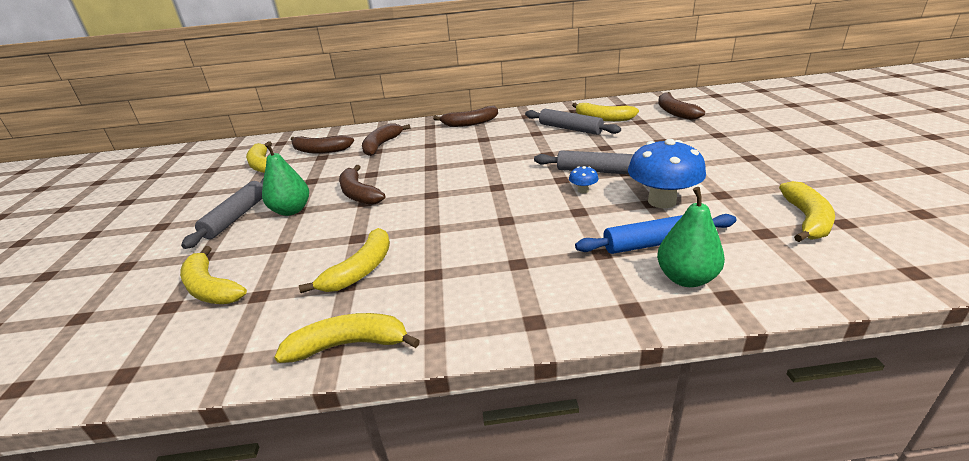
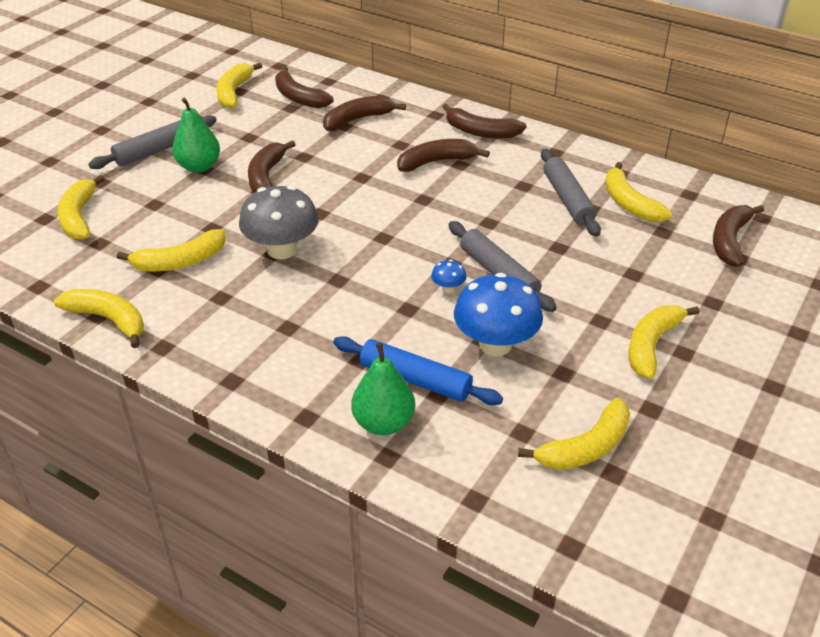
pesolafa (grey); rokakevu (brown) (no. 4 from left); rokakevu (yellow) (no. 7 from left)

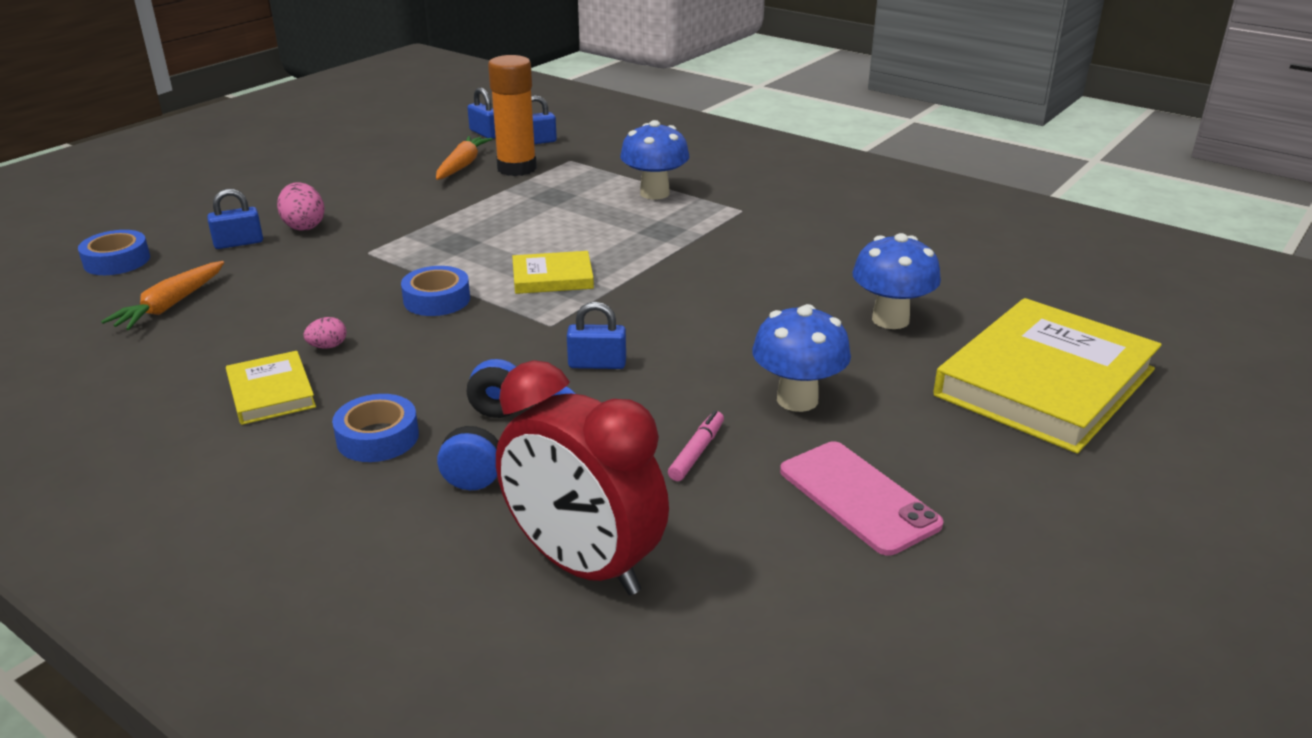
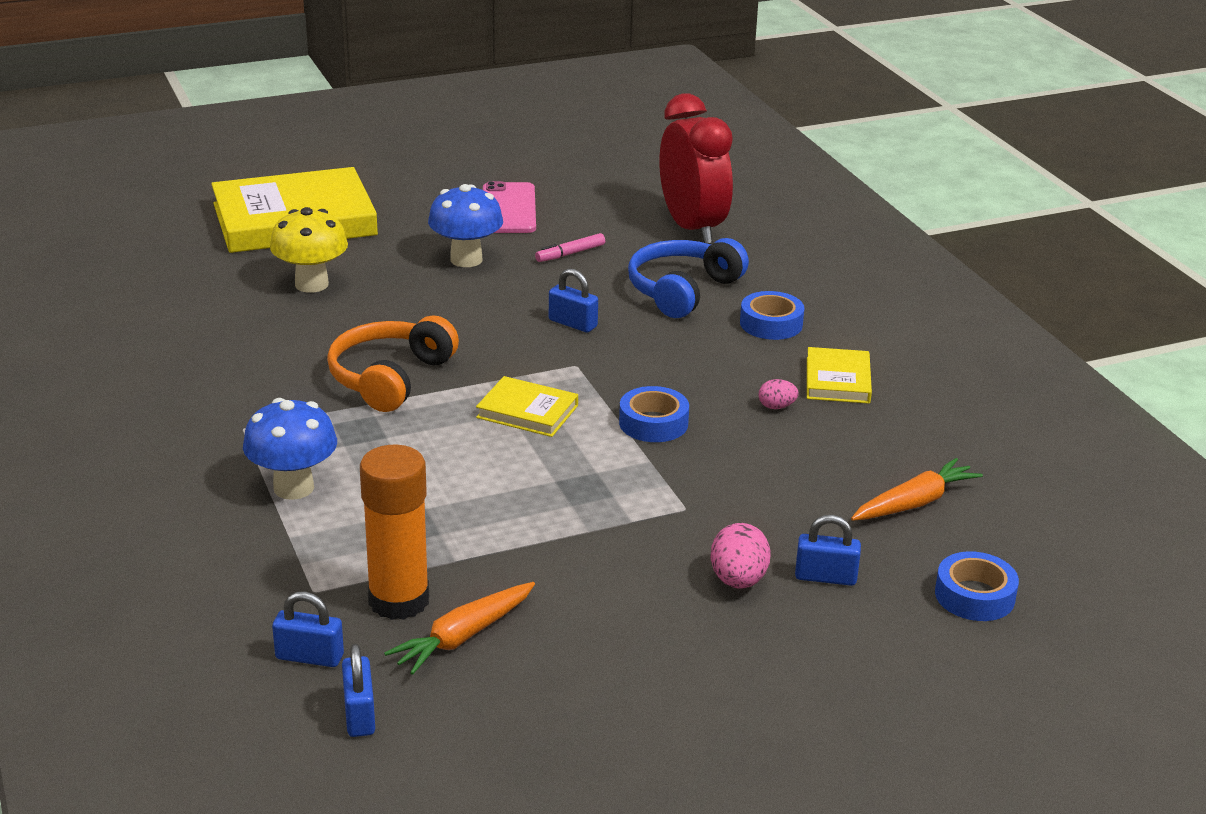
pesolafa (yellow); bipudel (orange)

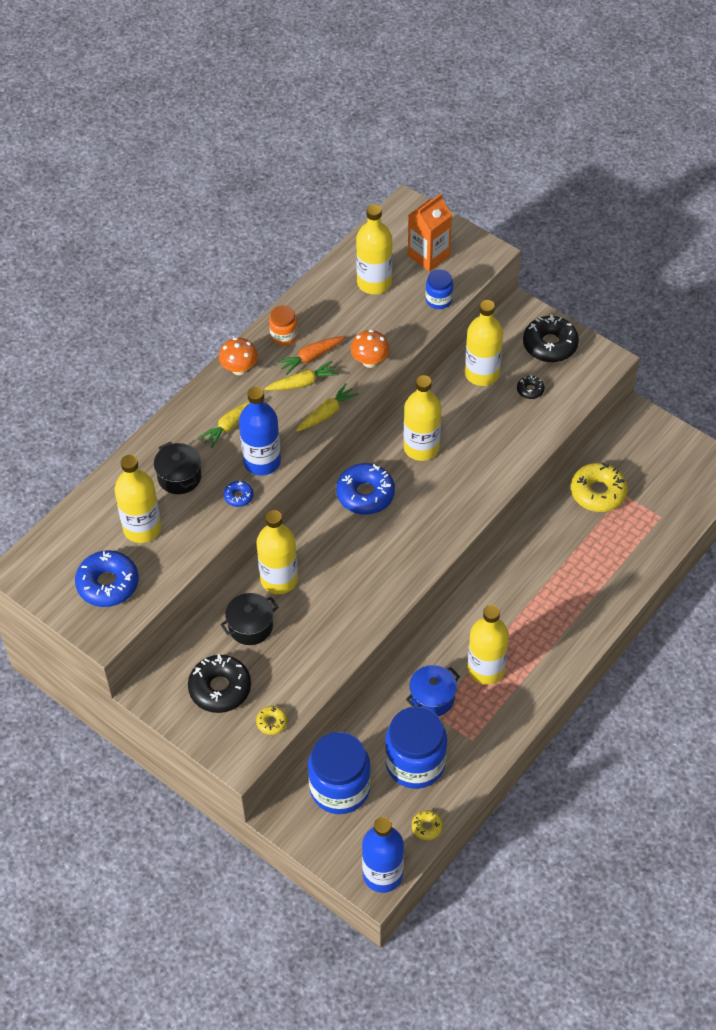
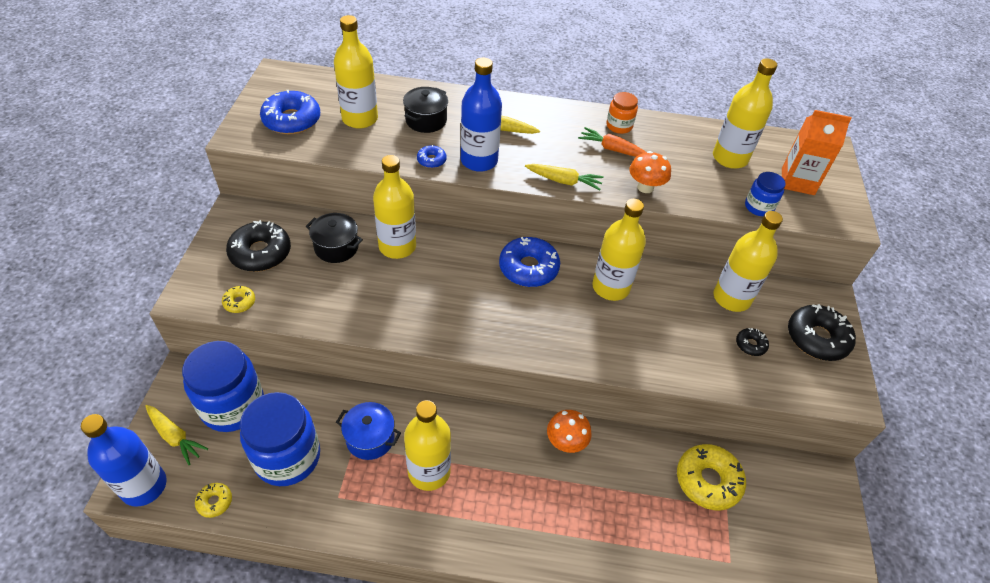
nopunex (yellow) (no. 1 from left); pesolafa (orange) (no. 1 from left)

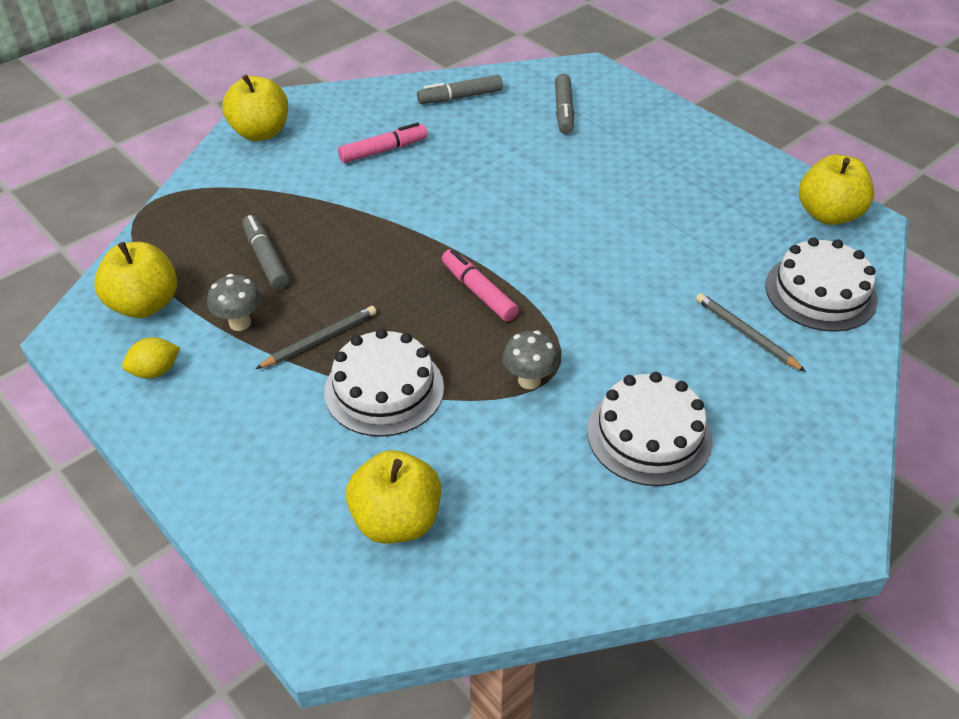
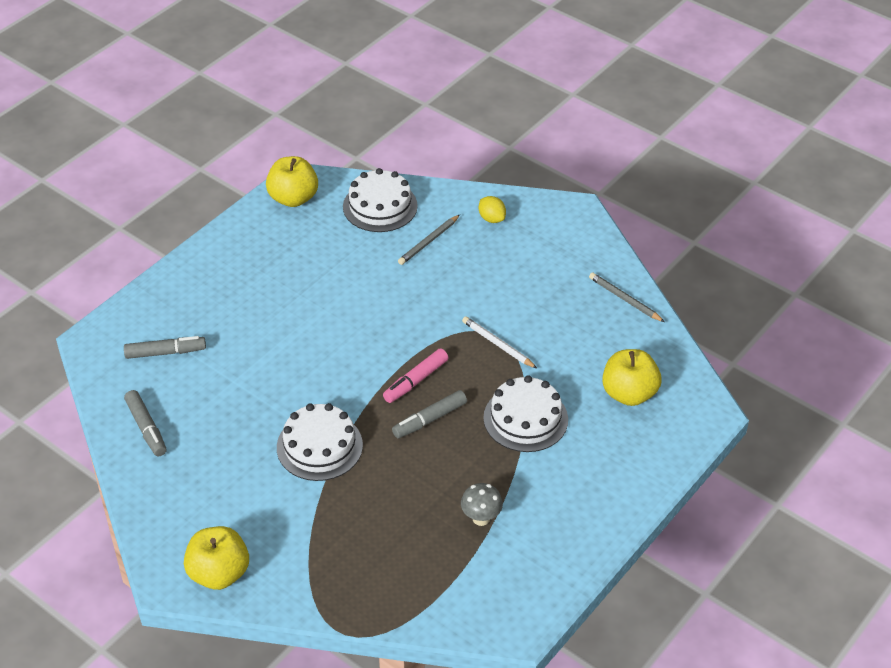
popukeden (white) (no. 1 from left); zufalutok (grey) (no. 3 from left); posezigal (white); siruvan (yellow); posezigal (grey) (no. 2 from left); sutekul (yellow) (no. 1 from left in the first image); zufalutok (pink) (no. 1 from left in the first image)

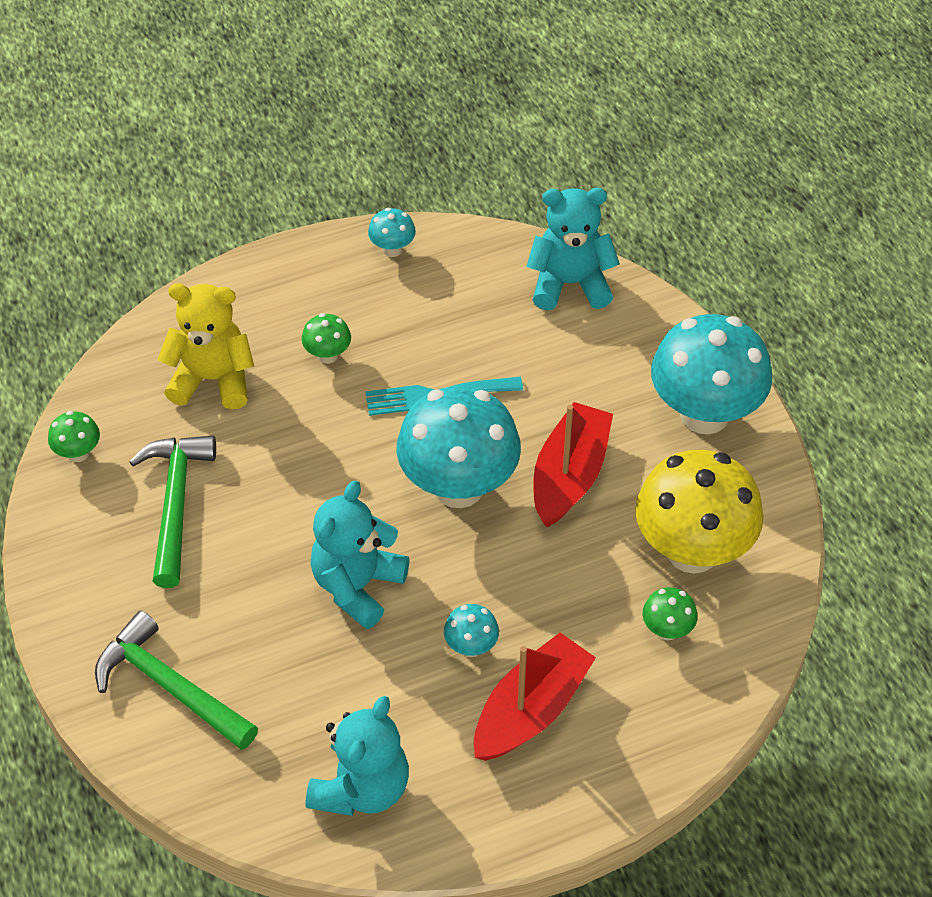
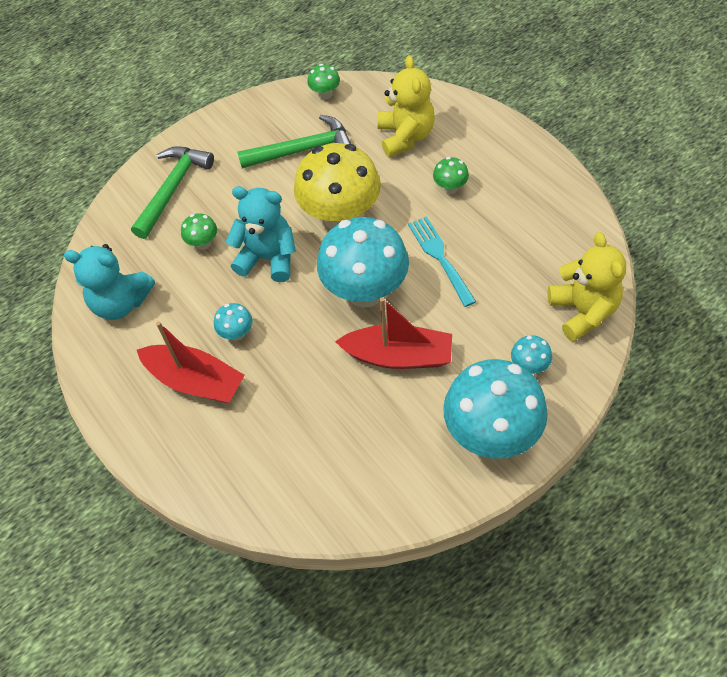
pesolafa (green) (no. 1 from left); pesolafa (yellow); pesolafa (turquoise) (no. 4 from left); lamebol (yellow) (no. 2 from left)

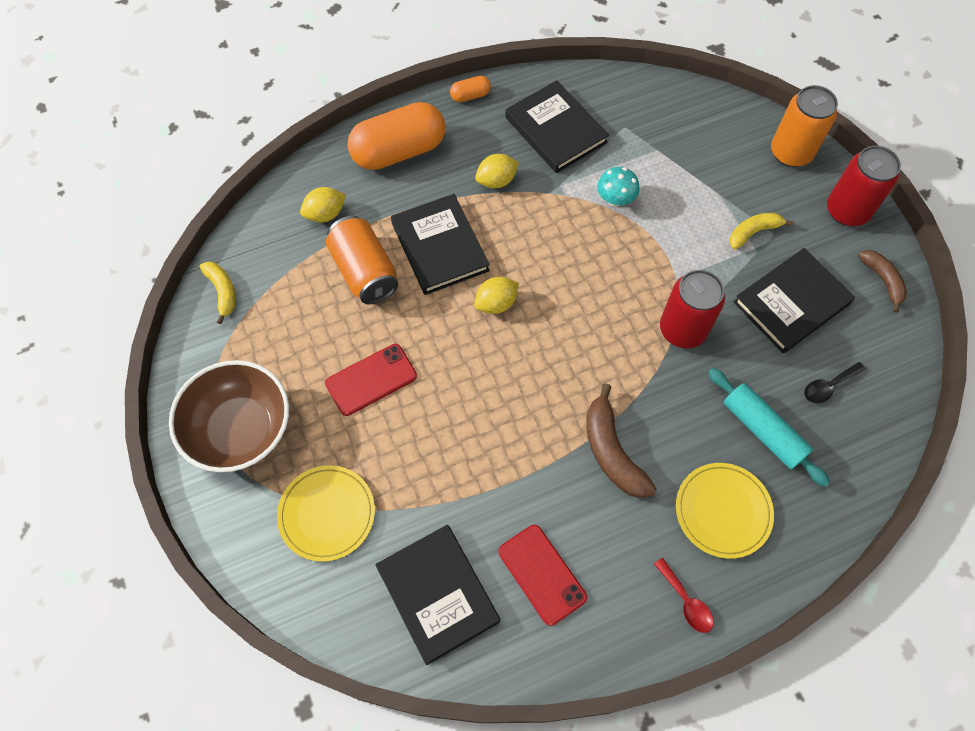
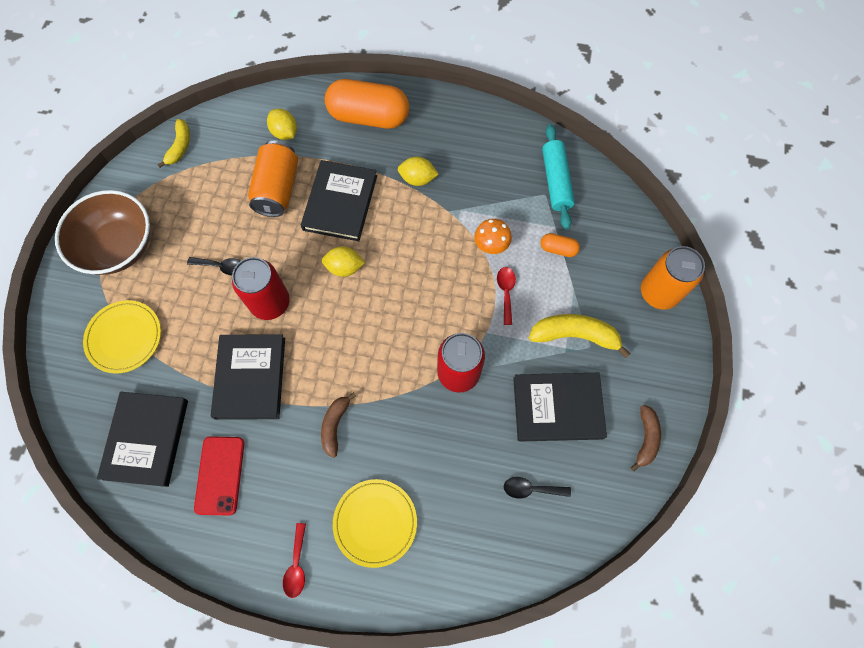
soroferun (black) (no. 1 from left); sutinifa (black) (no. 2 from left); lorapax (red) (no. 1 from left); siruvan (yellow) (no. 1 from left); rokakevu (brown) (no. 1 from left); pesolafa (orange); soroferun (red) (no. 2 from left); rokakevu (yellow) (no. 2 from left); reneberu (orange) (no. 2 from left); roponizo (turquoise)

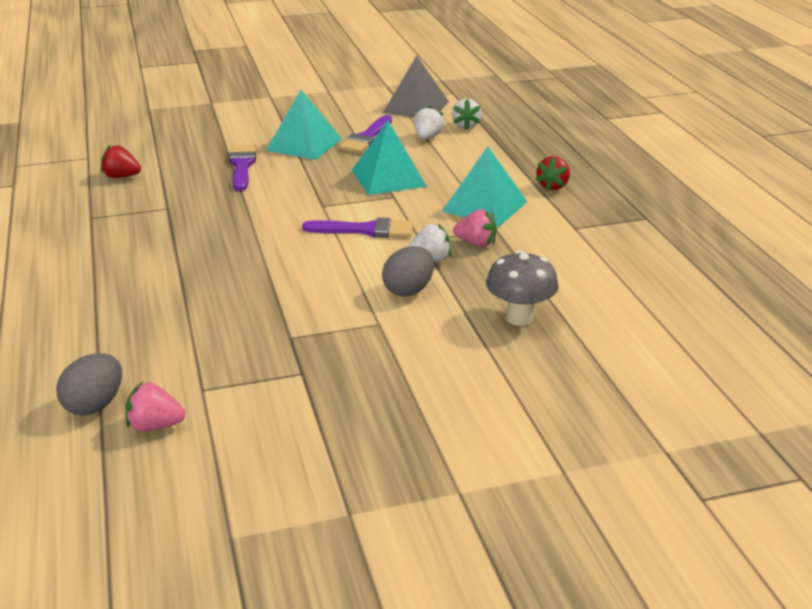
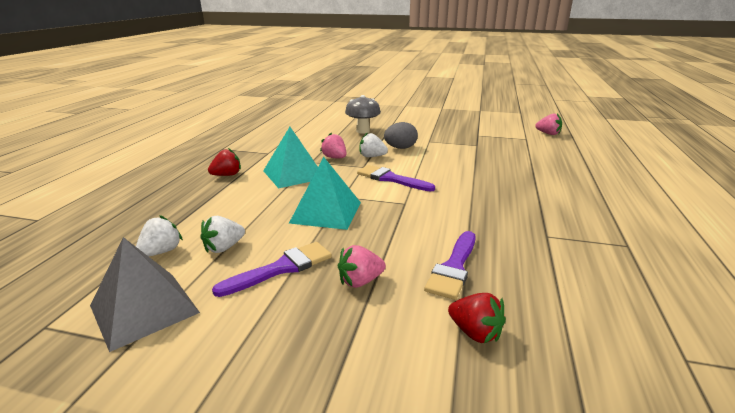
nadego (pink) (no. 2 from left); nadego (red) (no. 2 from left); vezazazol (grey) (no. 1 from left in the first image)

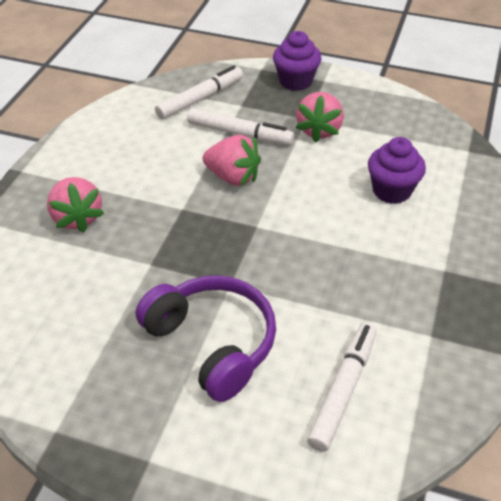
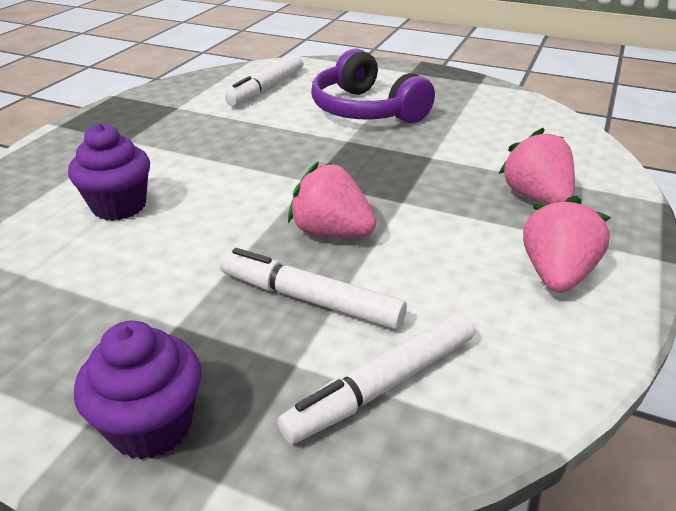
nadego (pink) (no. 3 from left)

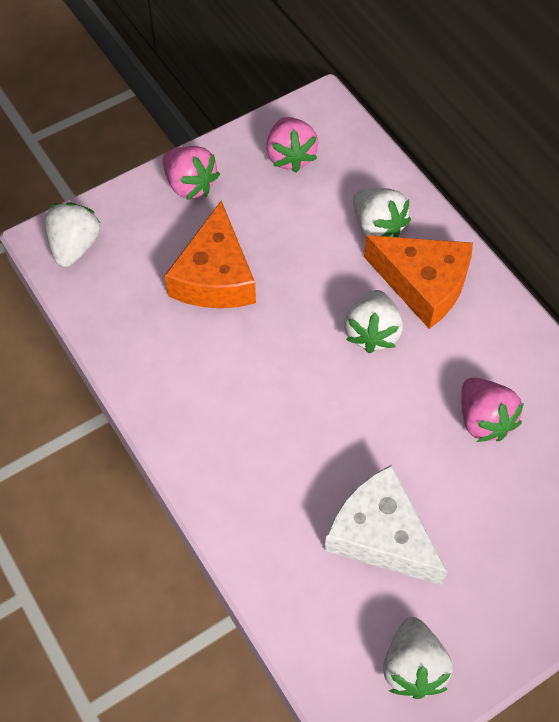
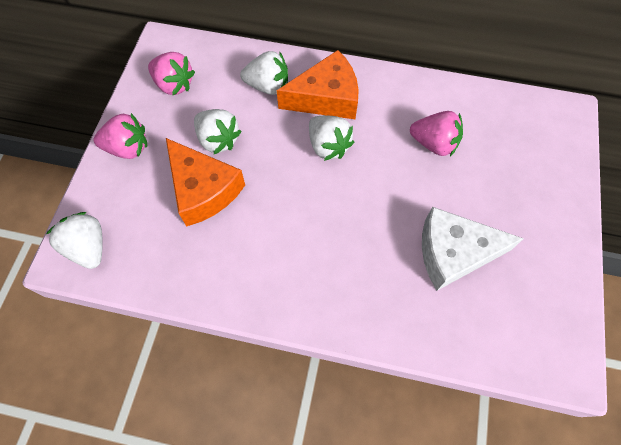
nadego (white) (no. 2 from left)

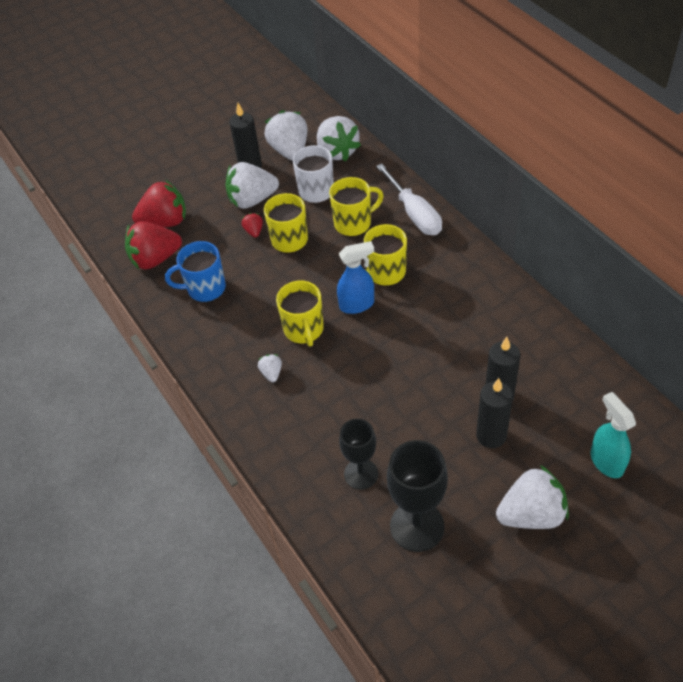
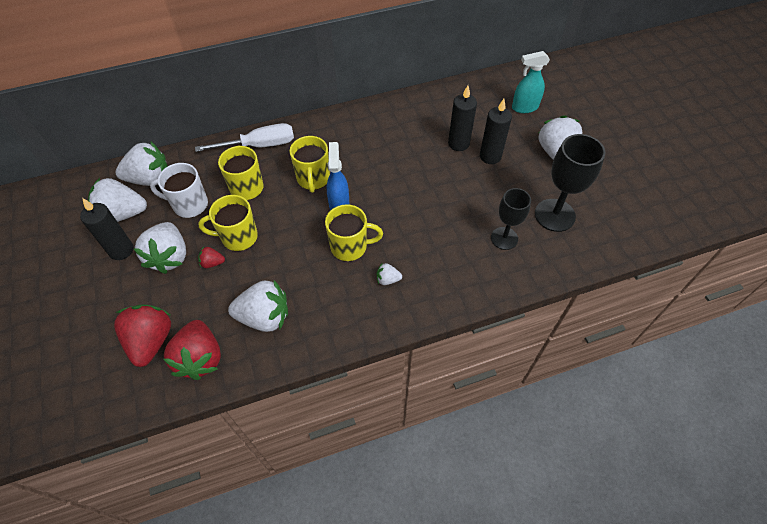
nadego (white) (no. 4 from left)

